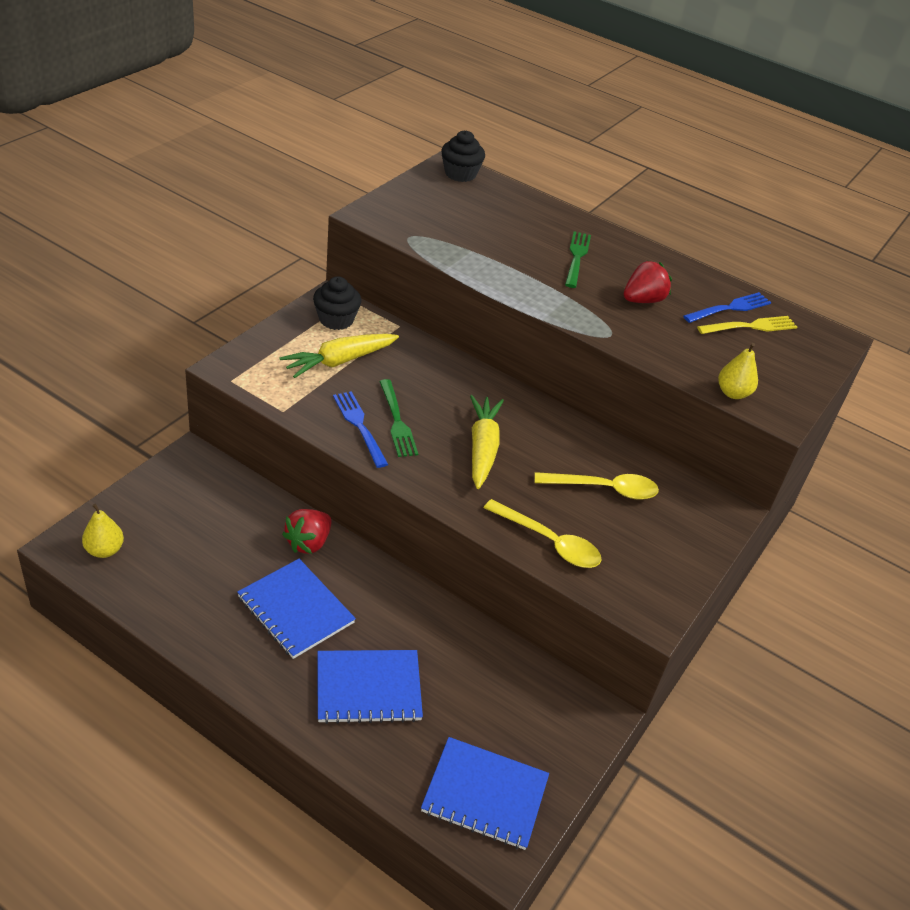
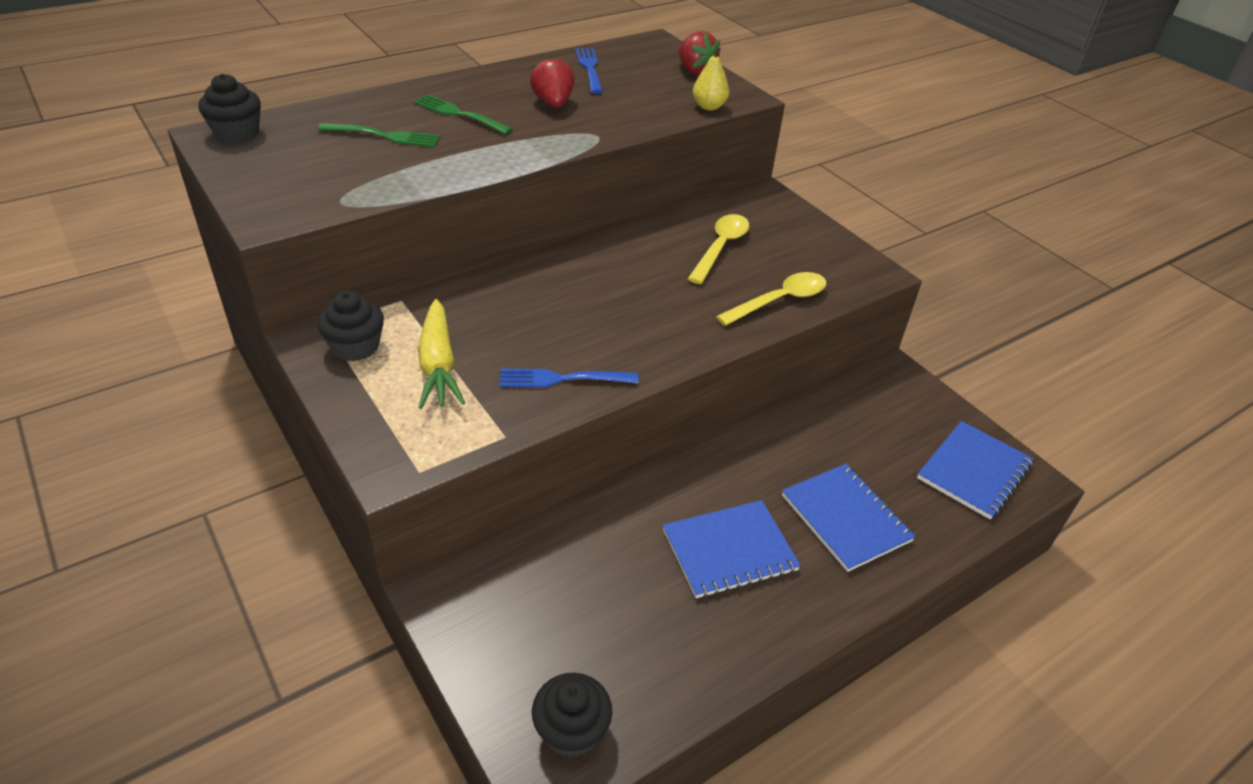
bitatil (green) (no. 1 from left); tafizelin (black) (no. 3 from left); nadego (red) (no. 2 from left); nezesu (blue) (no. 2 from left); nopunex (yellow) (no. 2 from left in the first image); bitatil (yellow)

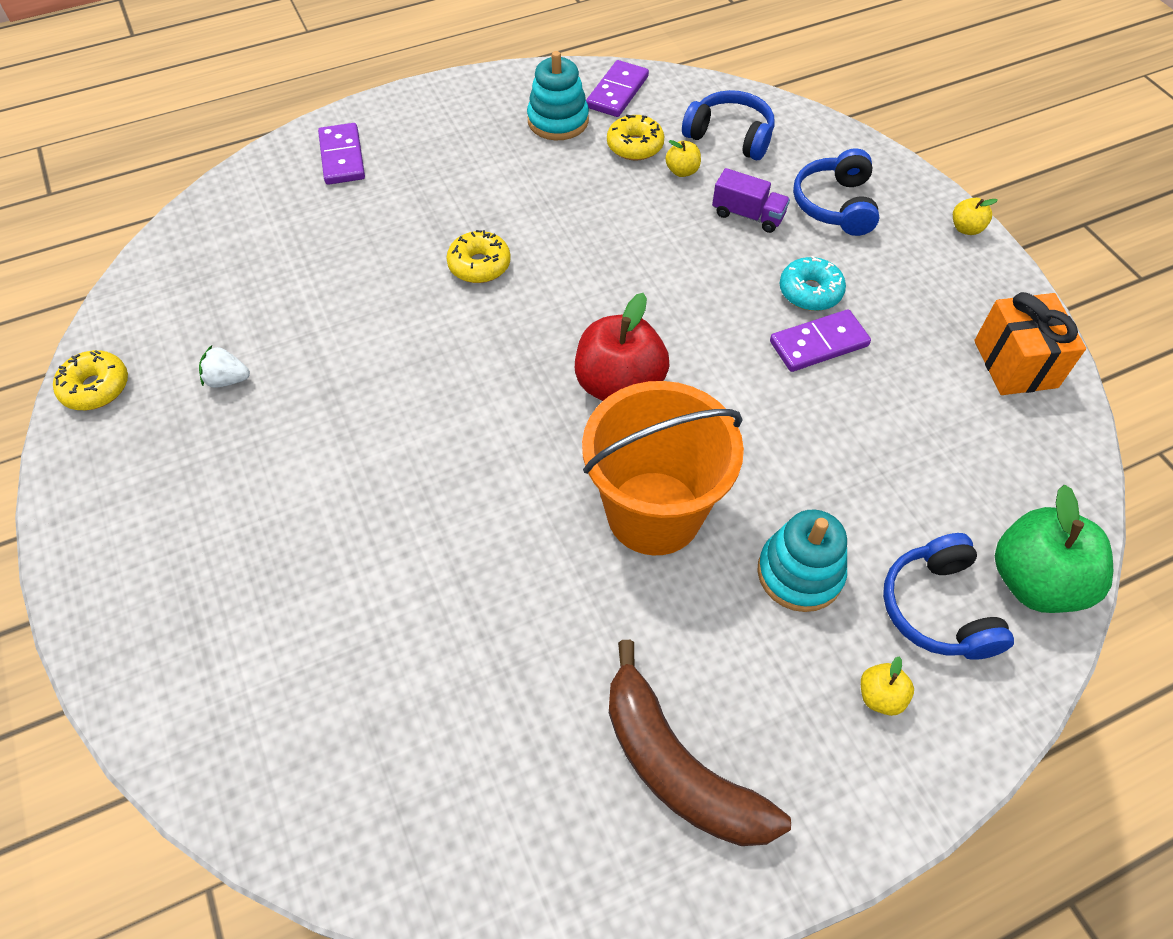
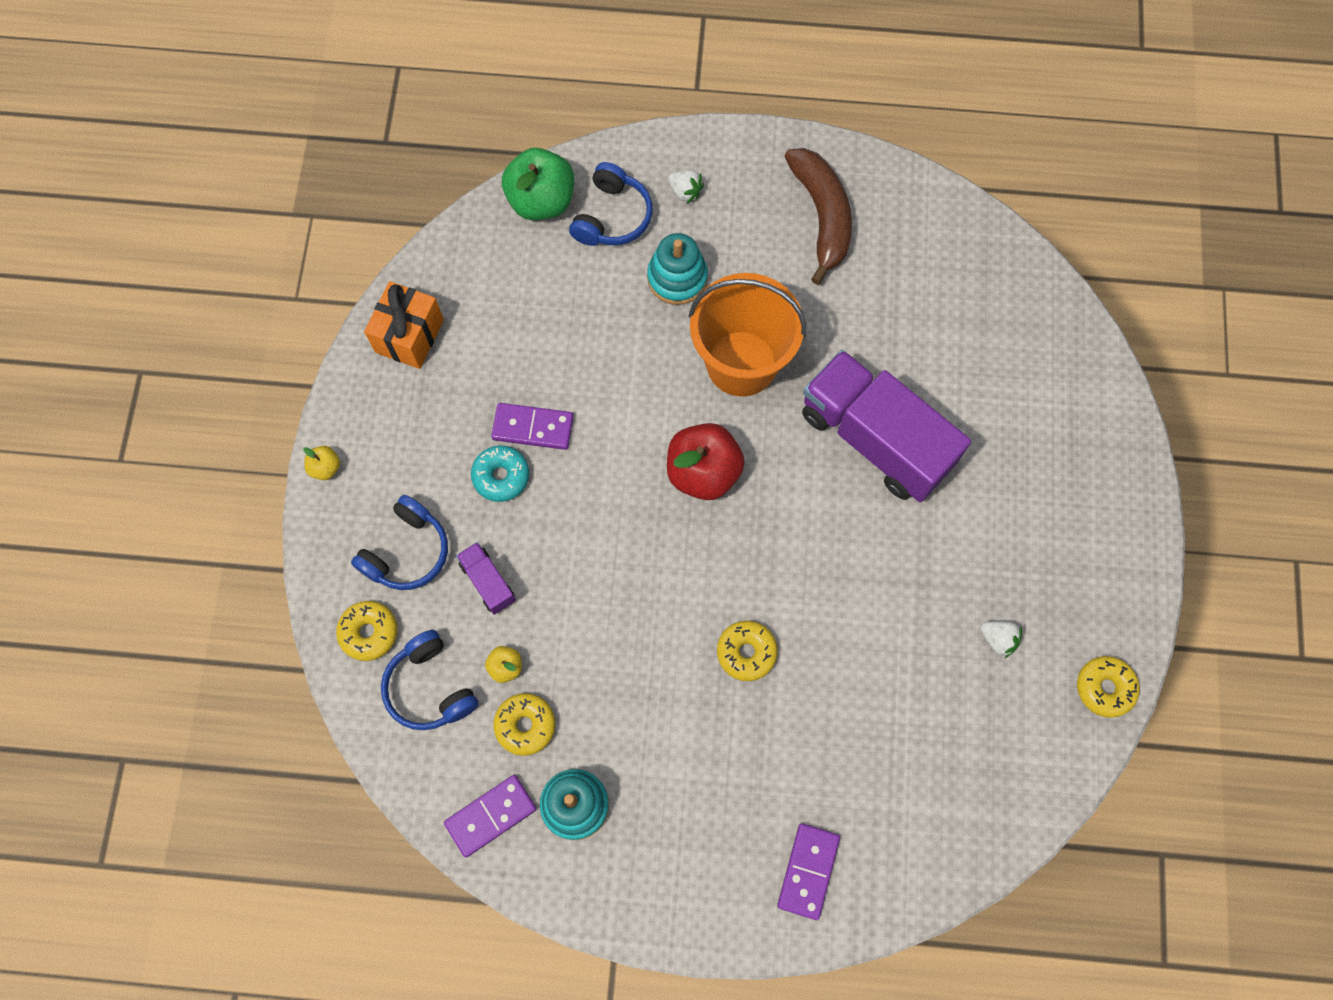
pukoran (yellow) (no. 1 from left); nadego (white) (no. 1 from left); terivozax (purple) (no. 2 from left)

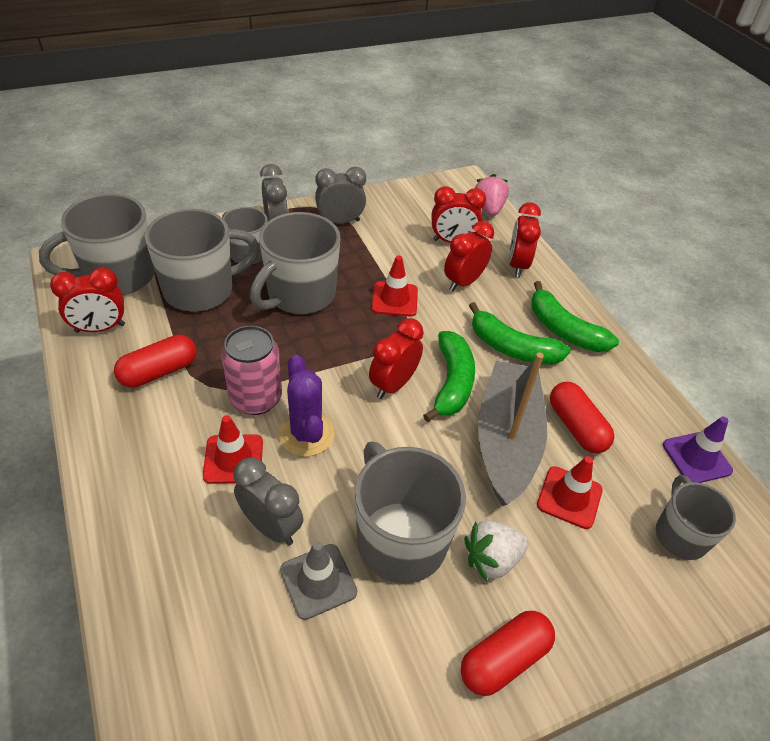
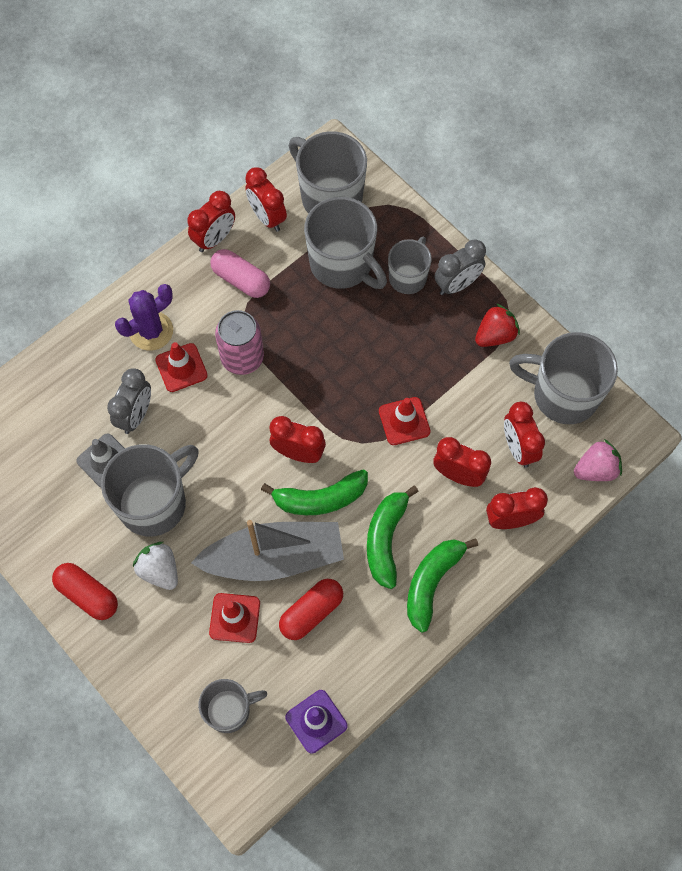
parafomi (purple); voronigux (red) (no. 1 from left); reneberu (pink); nadego (red); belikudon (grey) (no. 6 from left)

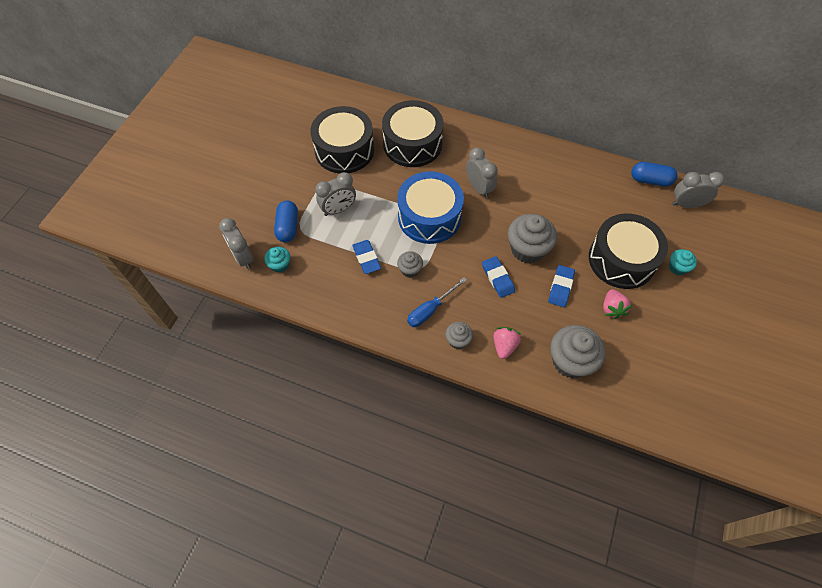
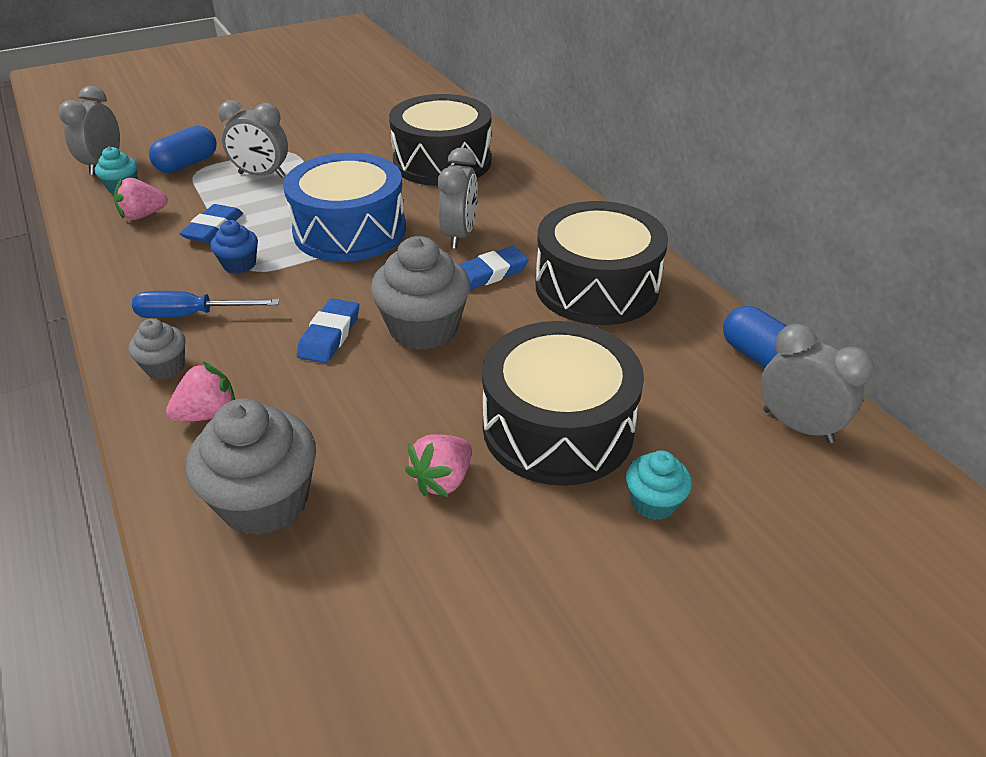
nadego (pink) (no. 1 from left); tafizelin (blue); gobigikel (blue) (no. 3 from left); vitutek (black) (no. 3 from left)

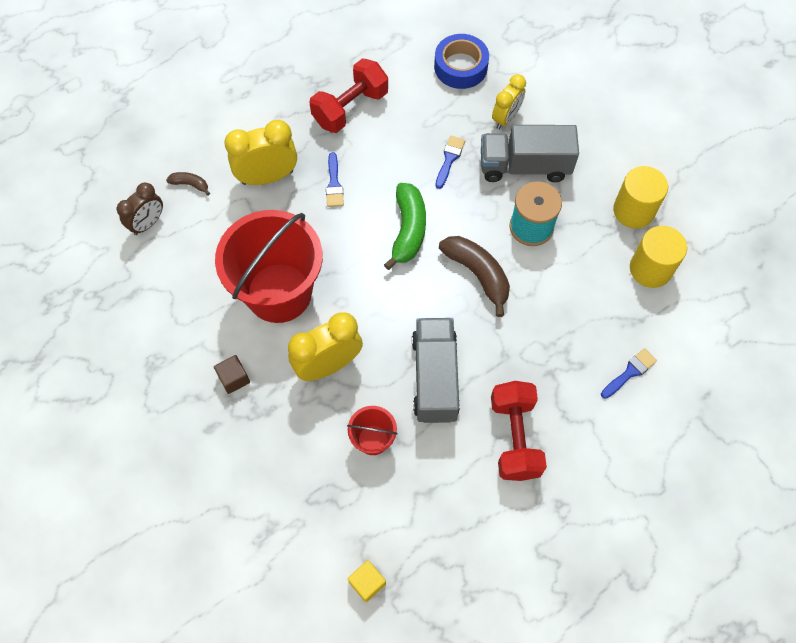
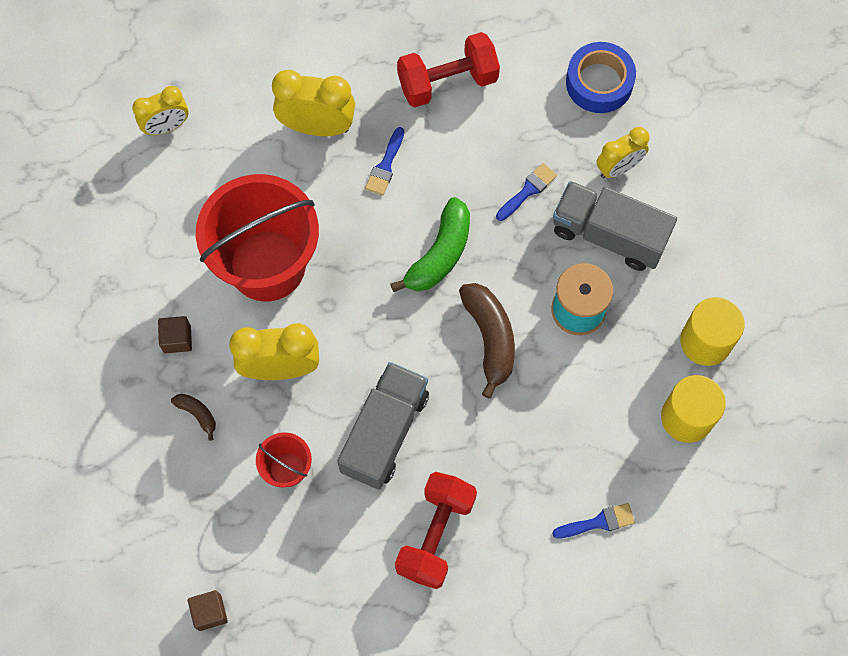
voronigux (yellow) (no. 1 from left); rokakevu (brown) (no. 1 from left); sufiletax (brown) (no. 2 from left)

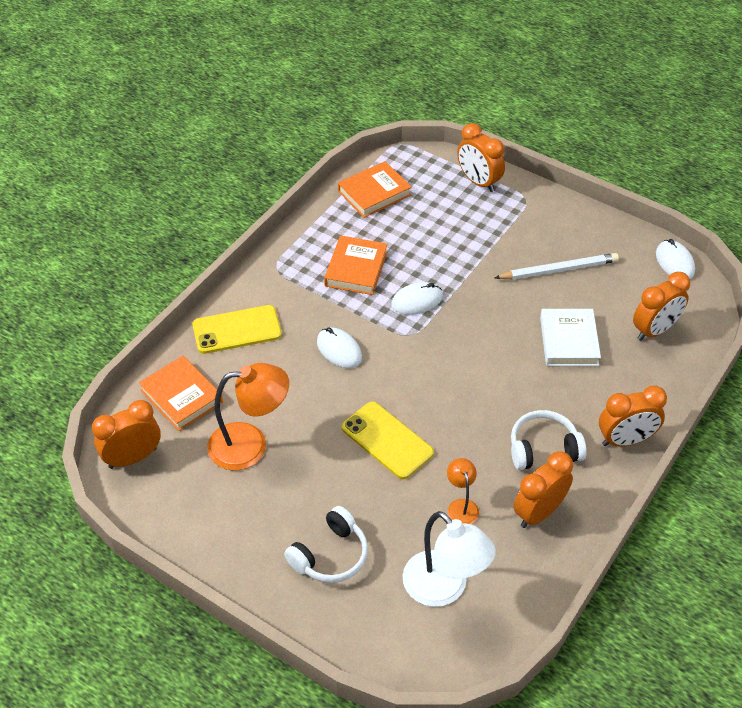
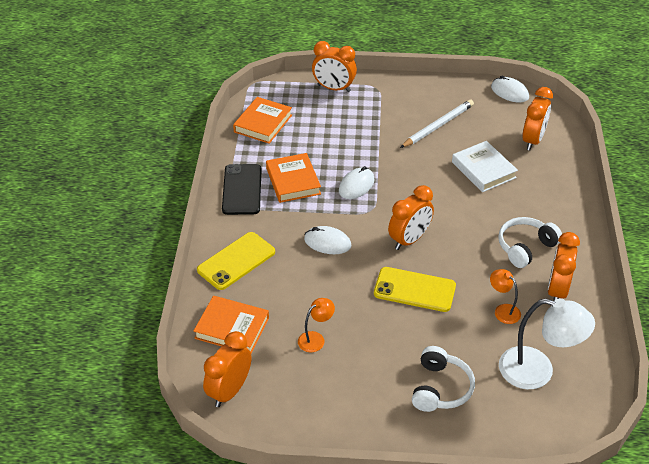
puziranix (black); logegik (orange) (no. 1 from left); voronigux (orange) (no. 3 from left)

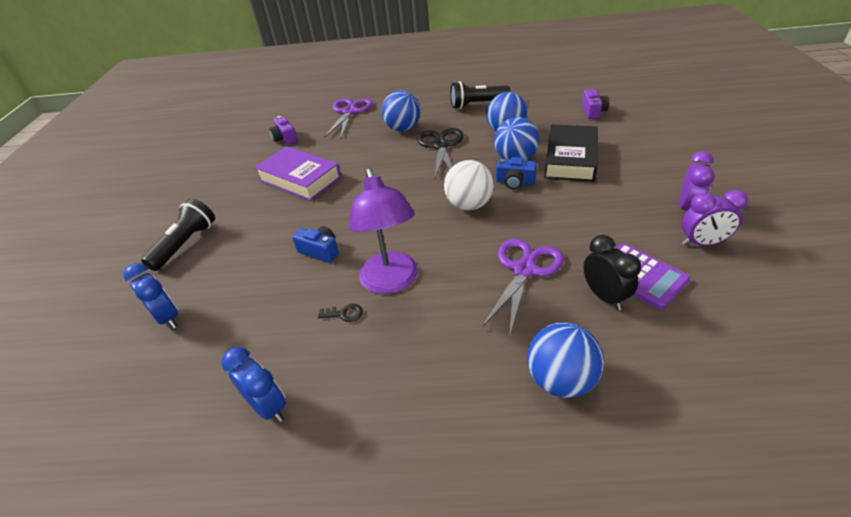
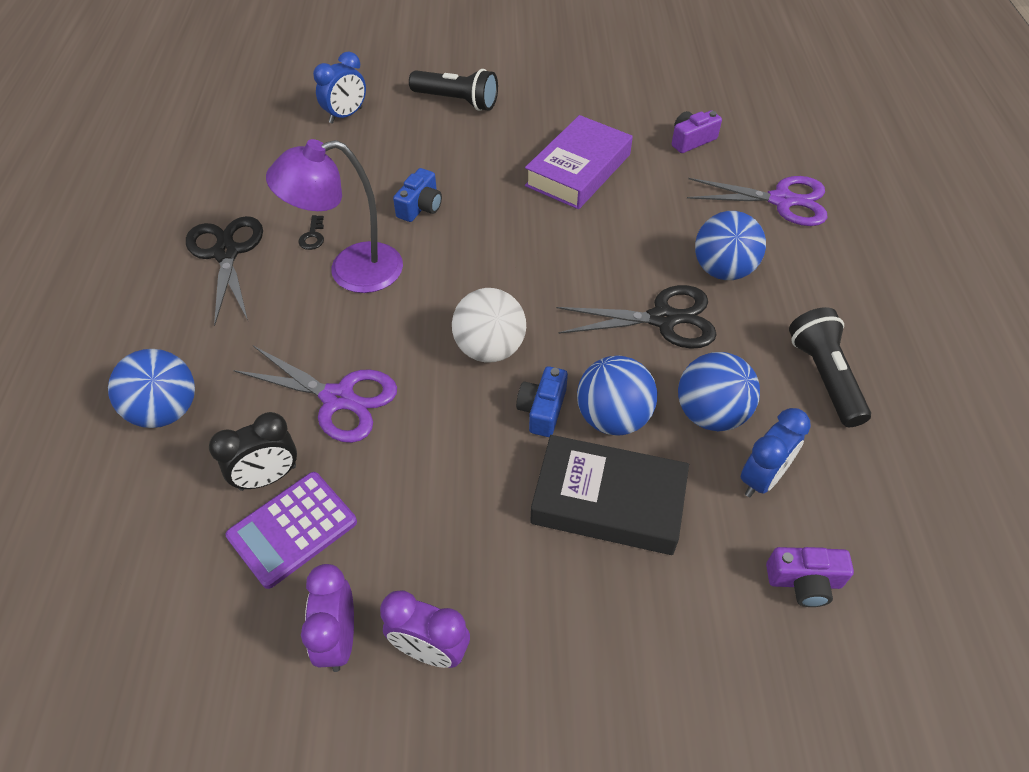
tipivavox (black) (no. 1 from left); voronigux (blue) (no. 2 from left)

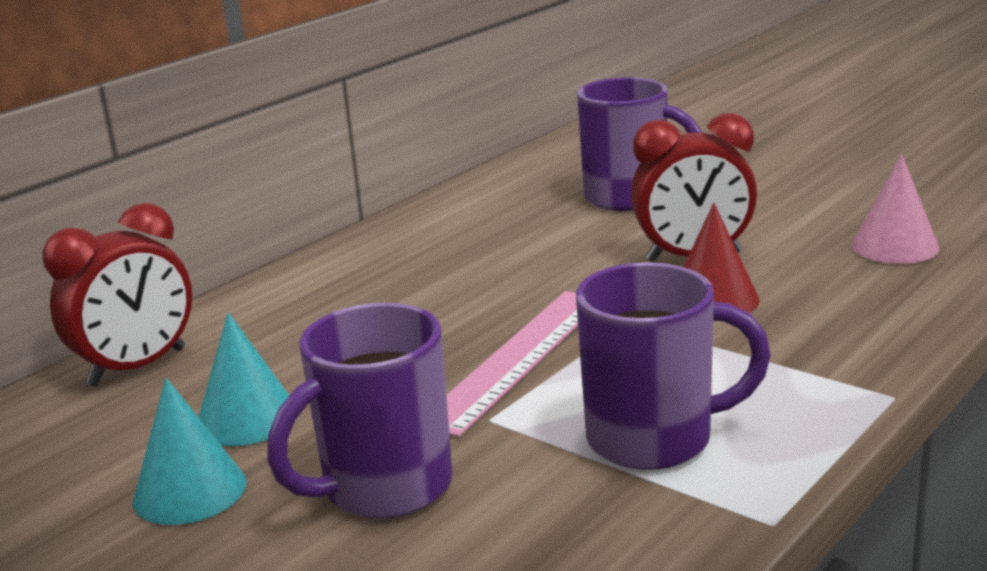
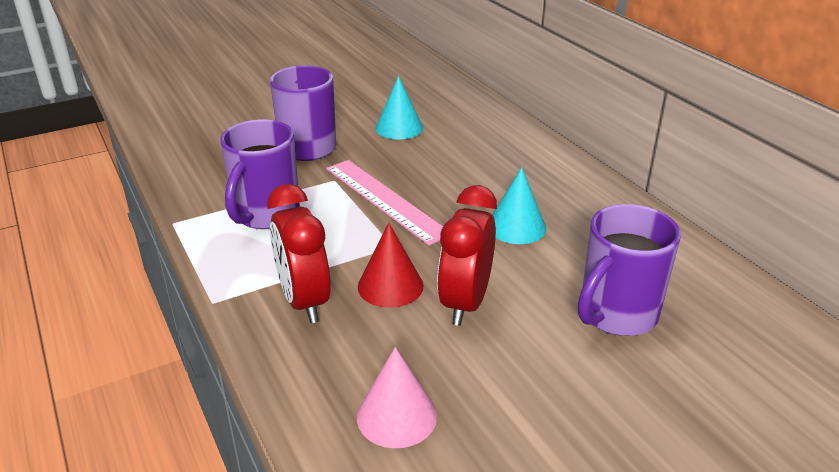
voronigux (red) (no. 1 from left); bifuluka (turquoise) (no. 2 from left)

